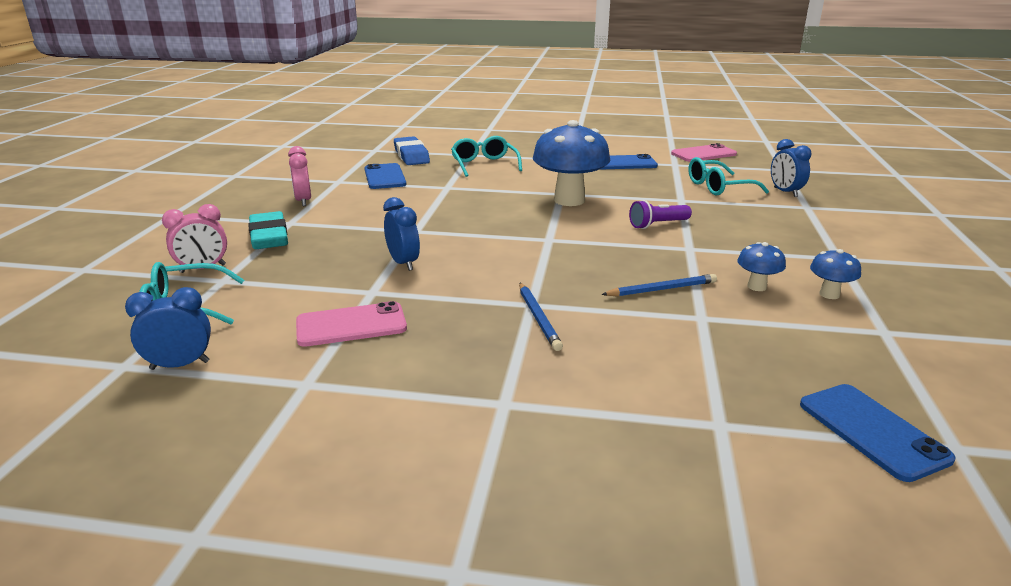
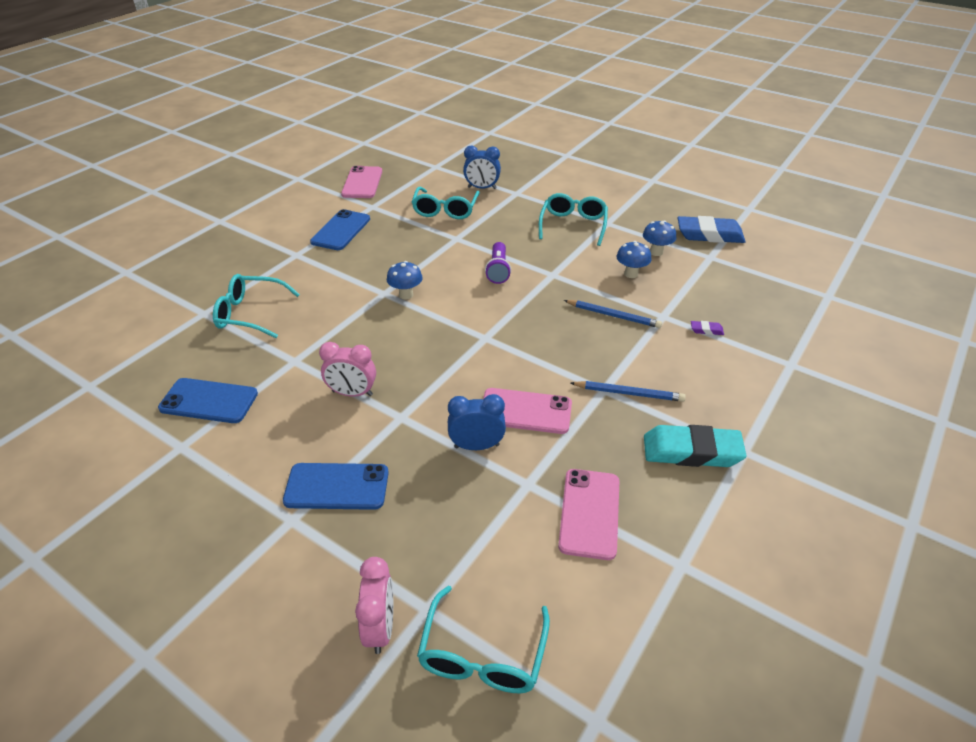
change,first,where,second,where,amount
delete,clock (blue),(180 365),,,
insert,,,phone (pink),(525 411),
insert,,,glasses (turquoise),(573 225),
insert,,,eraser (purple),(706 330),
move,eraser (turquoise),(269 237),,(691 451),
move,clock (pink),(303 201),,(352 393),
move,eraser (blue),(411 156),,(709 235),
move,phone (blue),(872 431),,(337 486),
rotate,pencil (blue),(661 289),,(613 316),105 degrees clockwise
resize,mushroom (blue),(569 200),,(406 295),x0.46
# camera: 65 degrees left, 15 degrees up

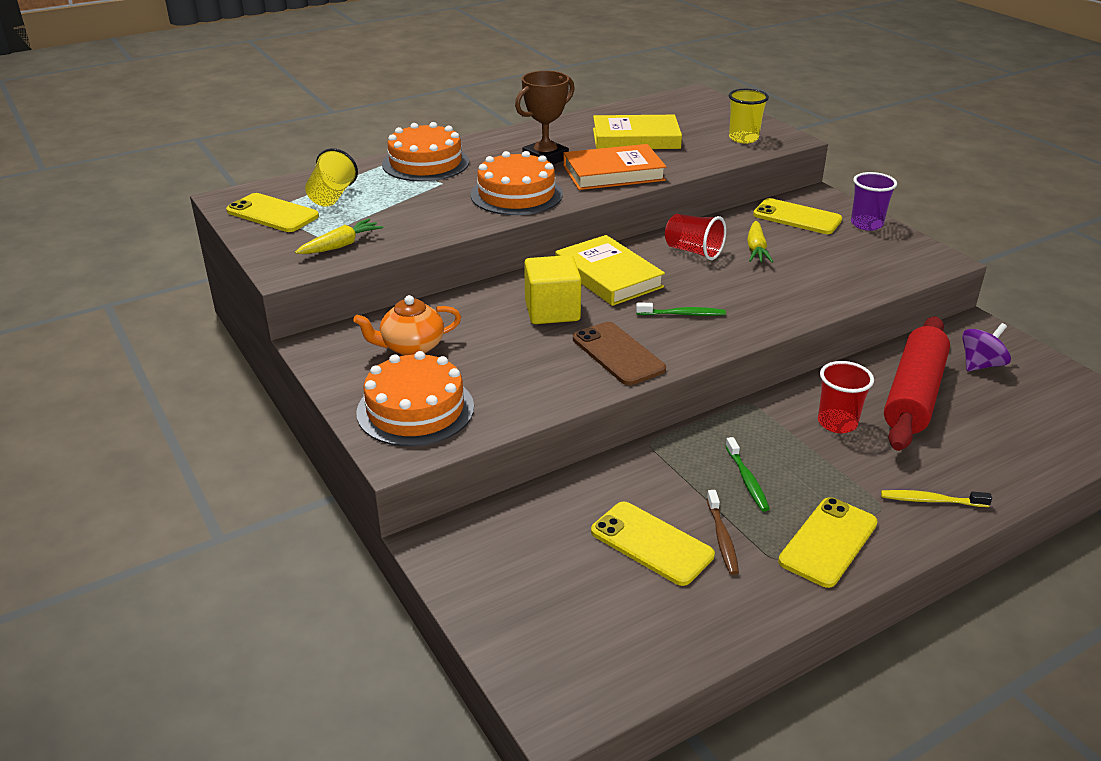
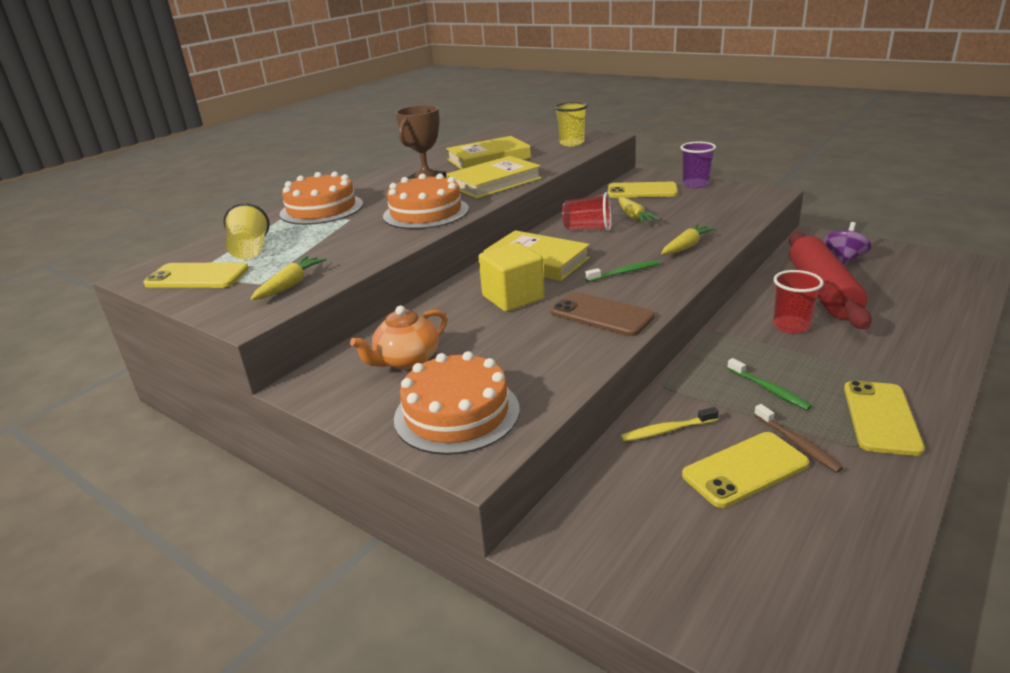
change,first,where,second,where,amount
insert,,,carrot (yellow),(686 246),
move,toothbrush (yellow),(931 500),,(666 430),
recolor,book (orange),(613 173),book (yellow),(494 182),
rotate,phone (yellow),(651 543),,(745 470),45 degrees counterclockwise
# camera: 20 degrees left, 5 degrees down

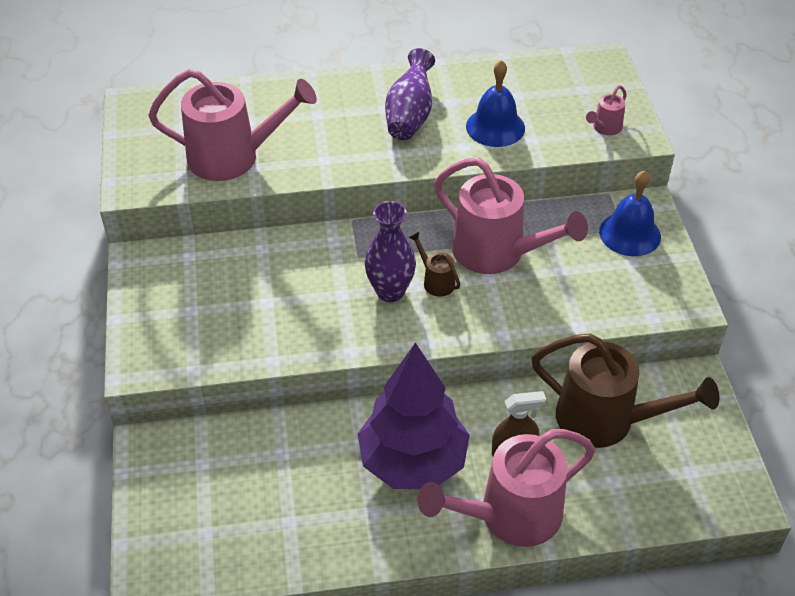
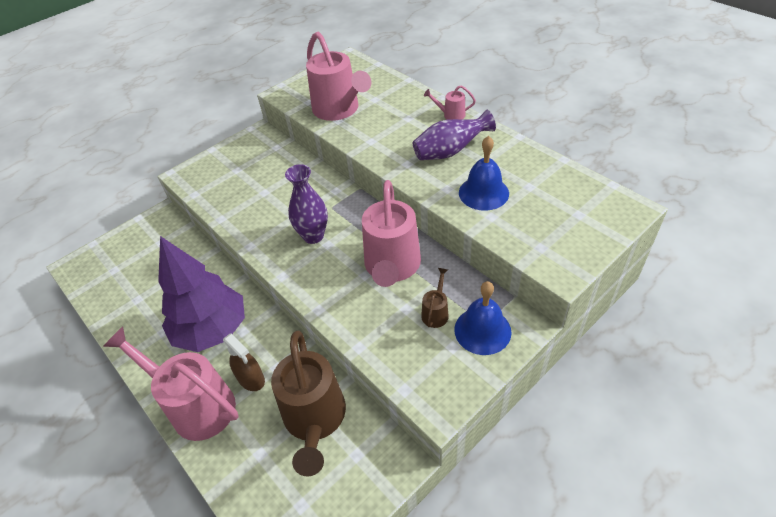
change,first,where,second,where,amount
move,watering can (brown),(435 281),,(436 312),
move,watering can (pink),(605 128),,(450 115),
# camera: 60 degrees right, 0 degrees up

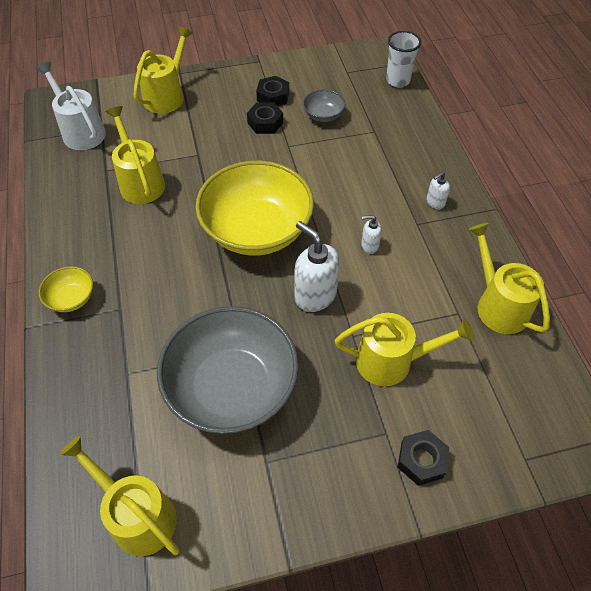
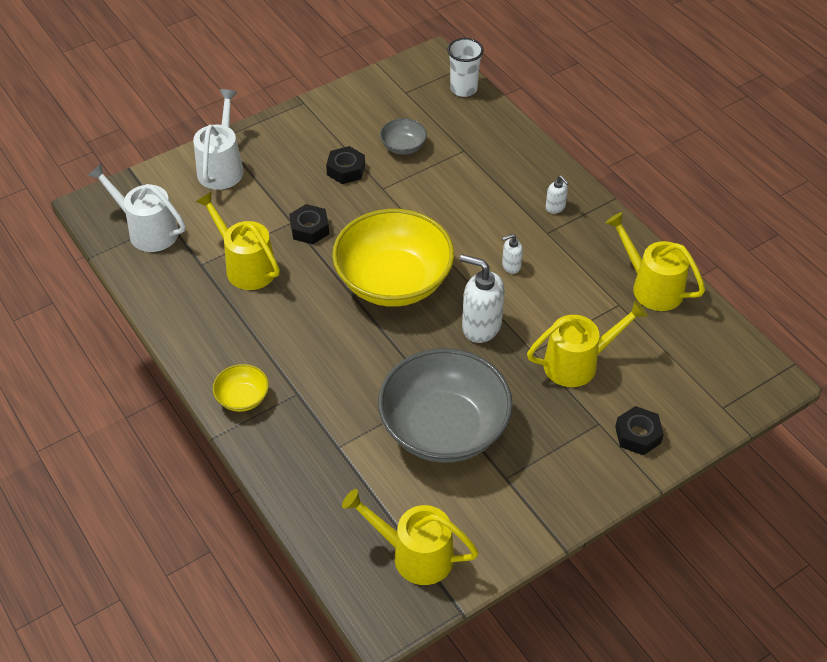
change,first,where,second,where,amount
move,nut (black),(273 96),,(309 229),
recolor,watering can (yellow),(167 96),watering can (white),(222 167),
rotate,soap dispenser (white),(435 202),,(555 207),75 degrees counterclockwise
# camera: 20 degrees left, 5 degrees down

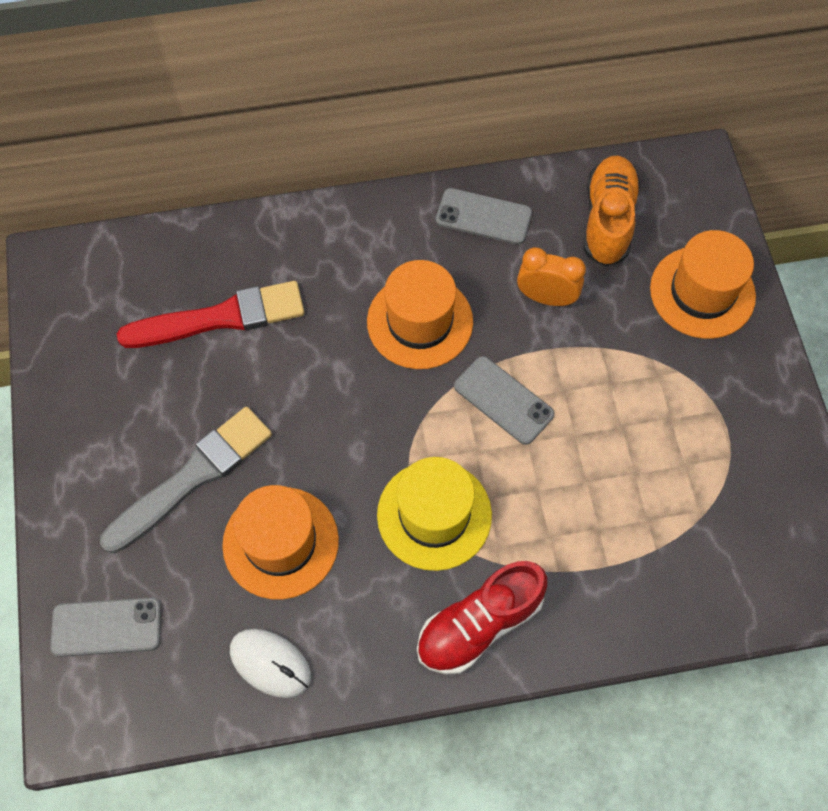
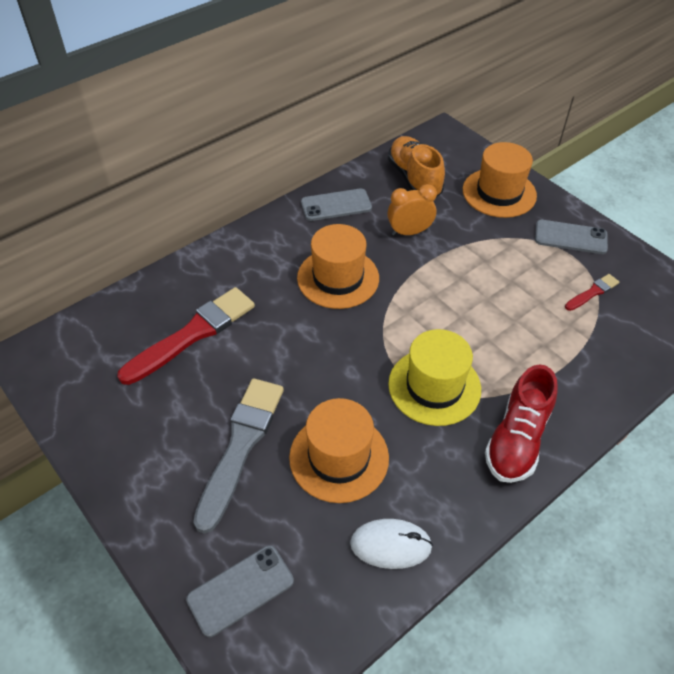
change,first,where,second,where,amount
insert,,,brush (red),(592 292),
move,phone (grey),(503 400),,(570 237),
# camera: 30 degrees left, 15 degrees down

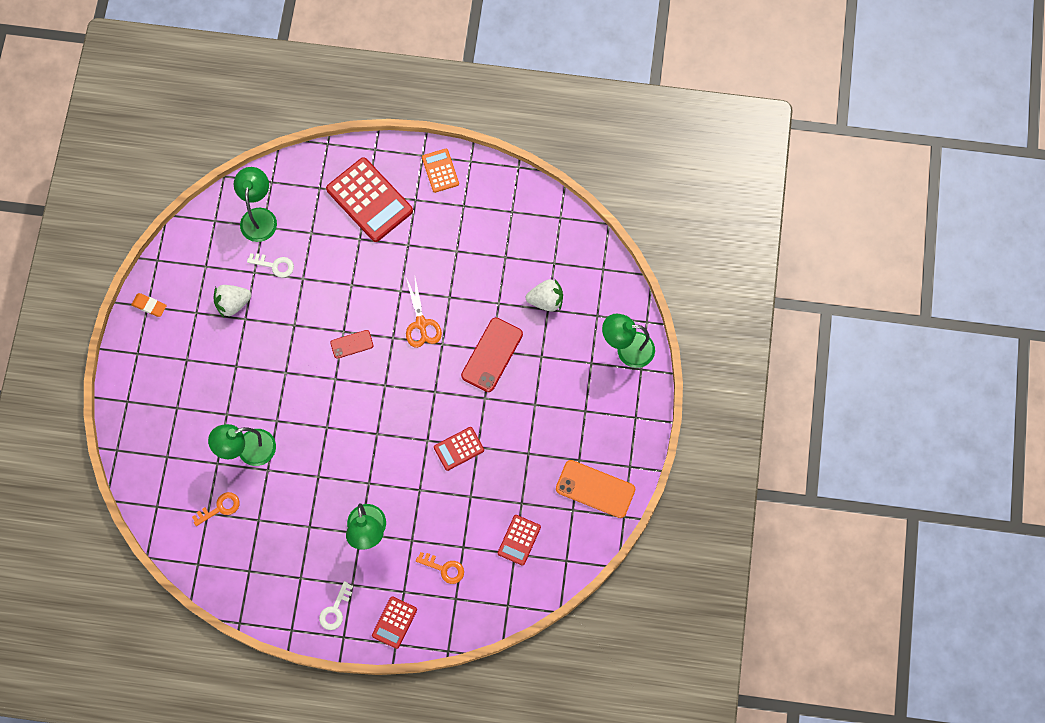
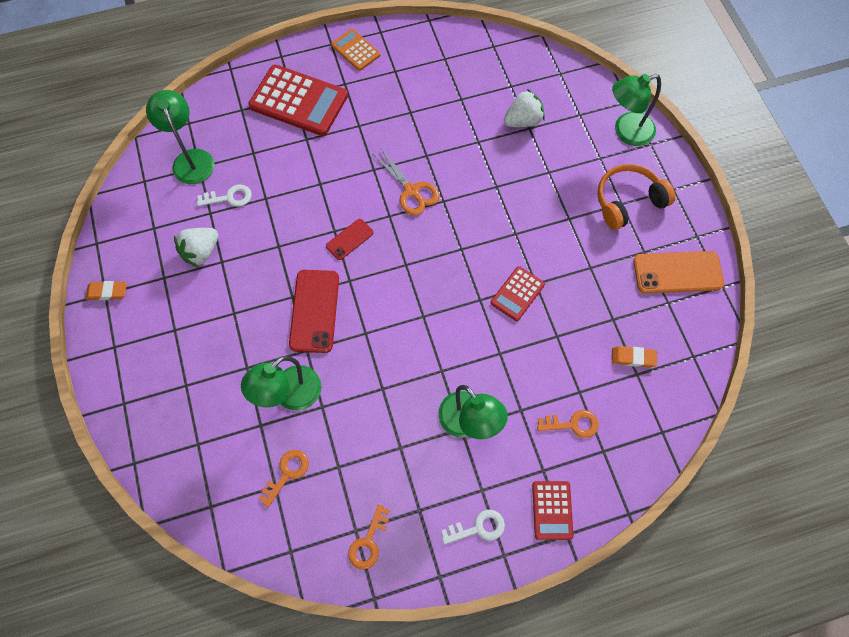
change,first,where,second,where,amount
insert,,,key (orange),(368 542),
insert,,,headphones (orange),(628 201),
move,phone (red),(492 355),,(314 311),
replace,calculator (red),(519 540),eraser (orange),(633 358),
rotate,key (white),(335 610),,(478 528),105 degrees counterclockwise
# camera: 25 degrees left, 5 degrees down

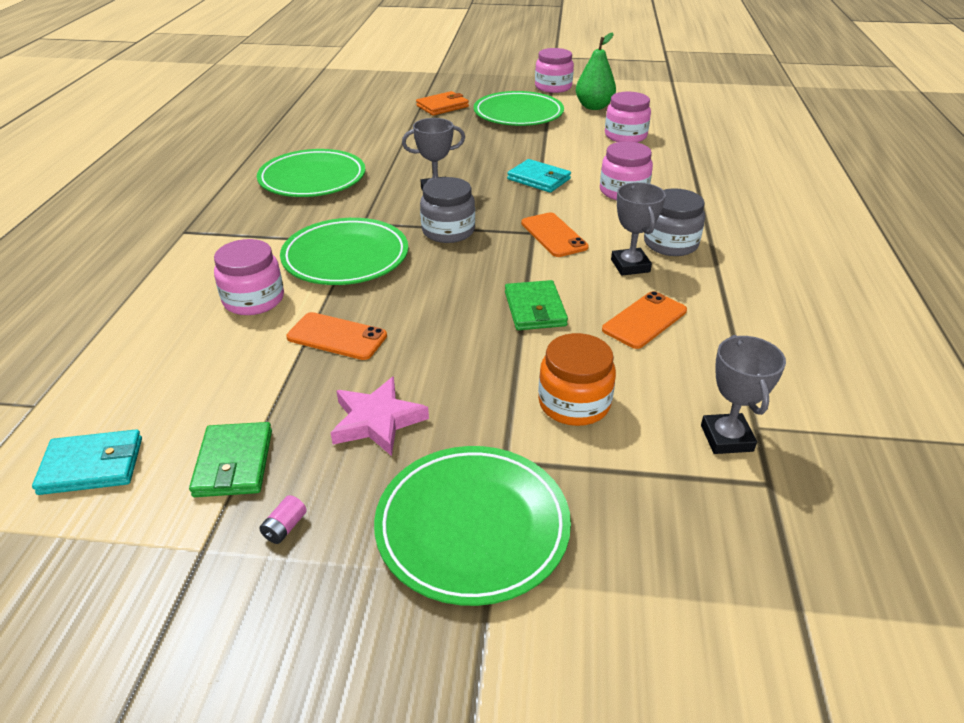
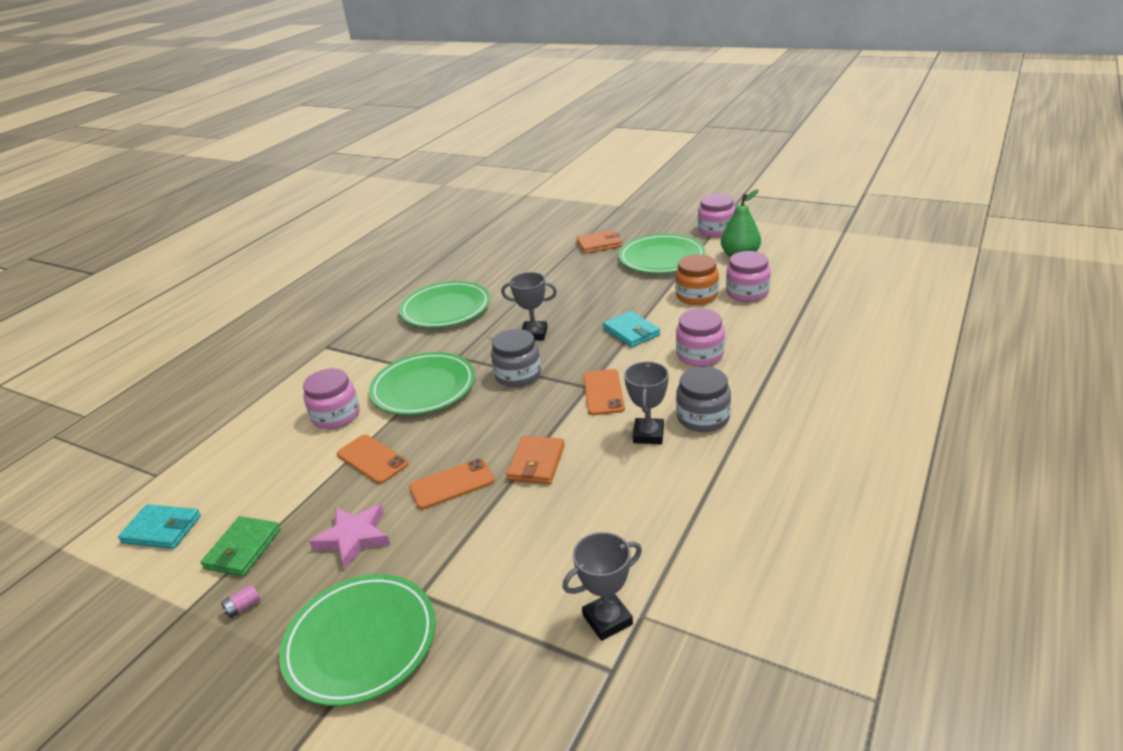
change,first,where,second,where,amount
move,jar (orange),(574 403),,(696 296),
move,phone (orange),(644 320),,(452 484),
recolor,wallet (green),(535 309),wallet (orange),(536 463),
rotate,trophy (grey),(726 438),,(607 620),45 degrees clockwise
# camera: 25 degrees right, 5 degrees down

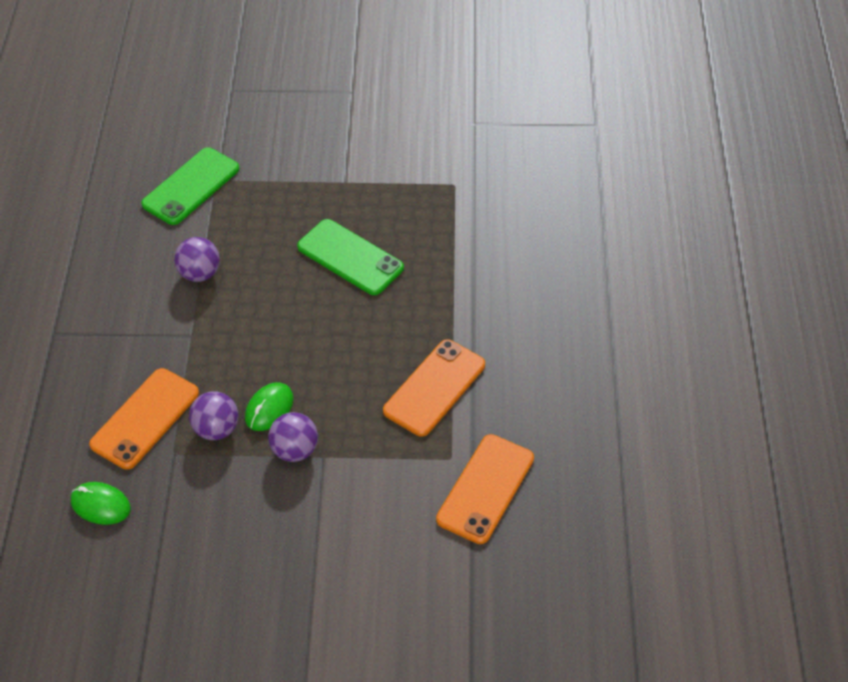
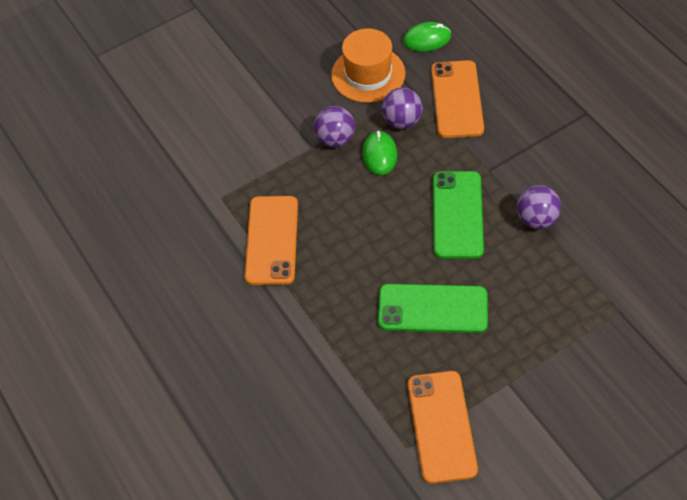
change,first,where,second,where,amount
insert,,,hat (orange),(368 74),
move,phone (green),(191 186),,(457 215),
move,phone (orange),(485 489),,(441 426),
# camera: 150 degrees right, 5 degrees up

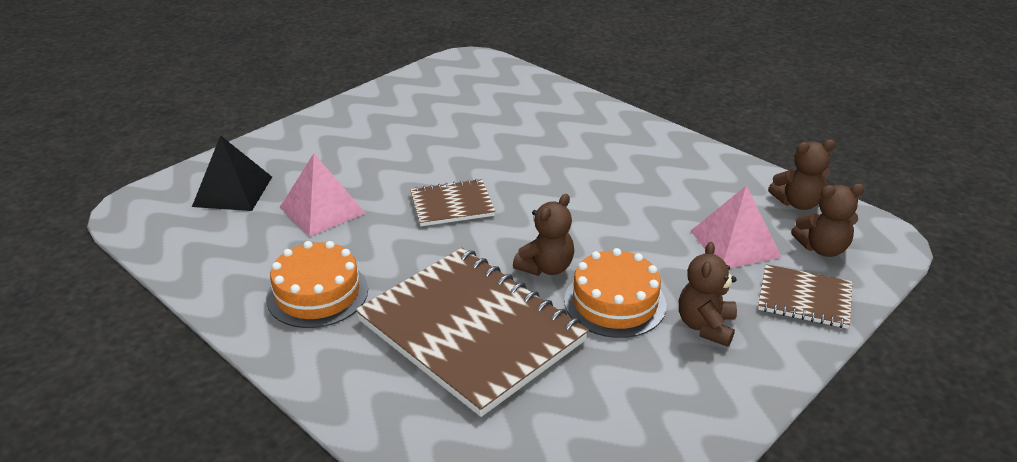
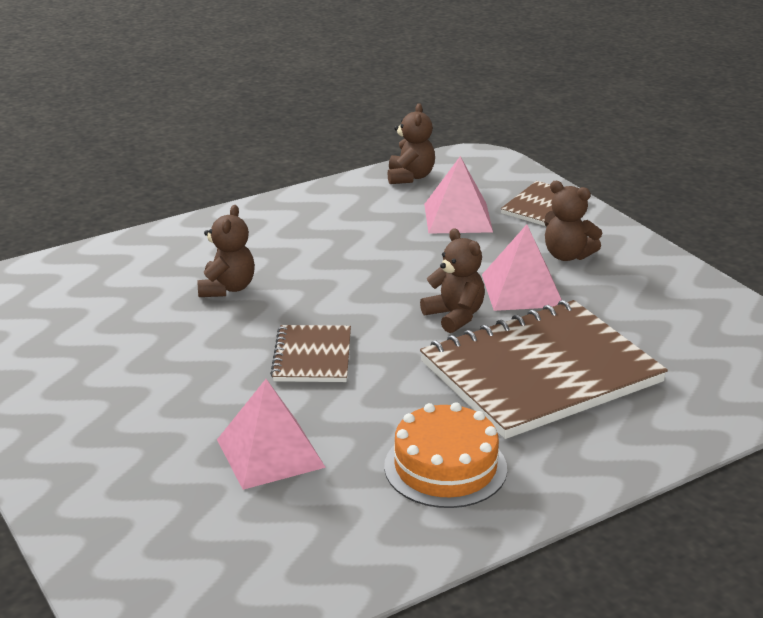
change,first,where,second,where,amount
delete,pyramid (black),(232 191),,,
move,teddy bear (brown),(822 248),,(227 288),
replace,cake (orange),(615 302),pyramid (pink),(522 290),
# camera: 75 degrees left, 5 degrees down

